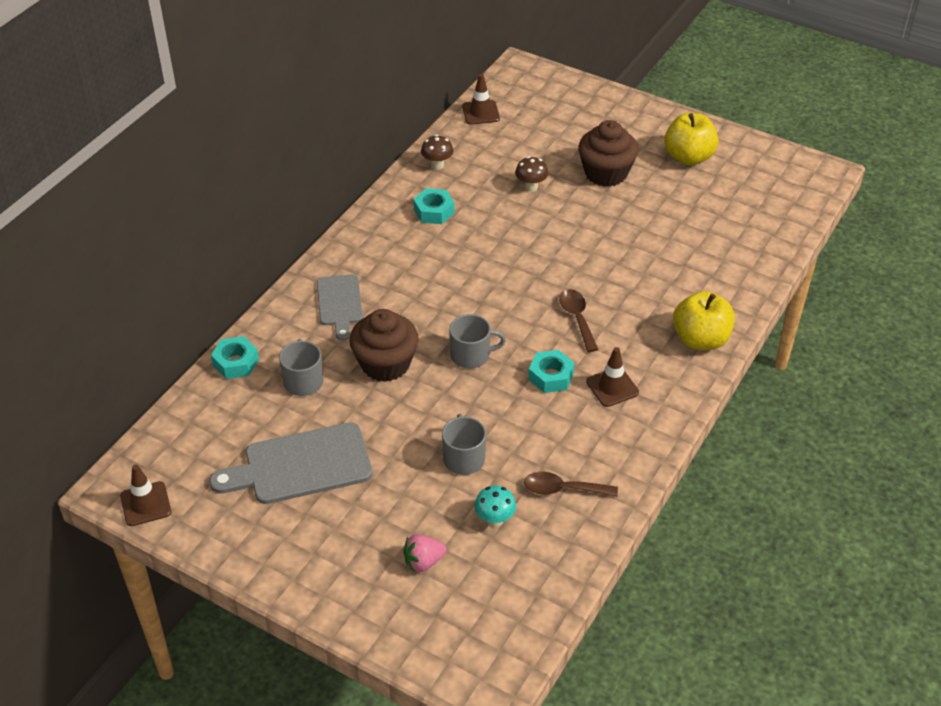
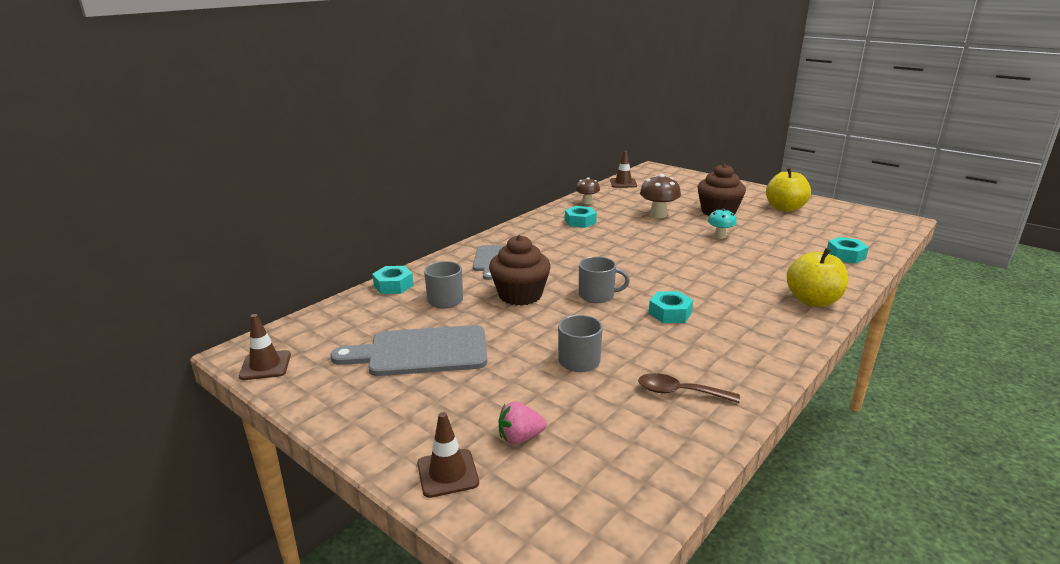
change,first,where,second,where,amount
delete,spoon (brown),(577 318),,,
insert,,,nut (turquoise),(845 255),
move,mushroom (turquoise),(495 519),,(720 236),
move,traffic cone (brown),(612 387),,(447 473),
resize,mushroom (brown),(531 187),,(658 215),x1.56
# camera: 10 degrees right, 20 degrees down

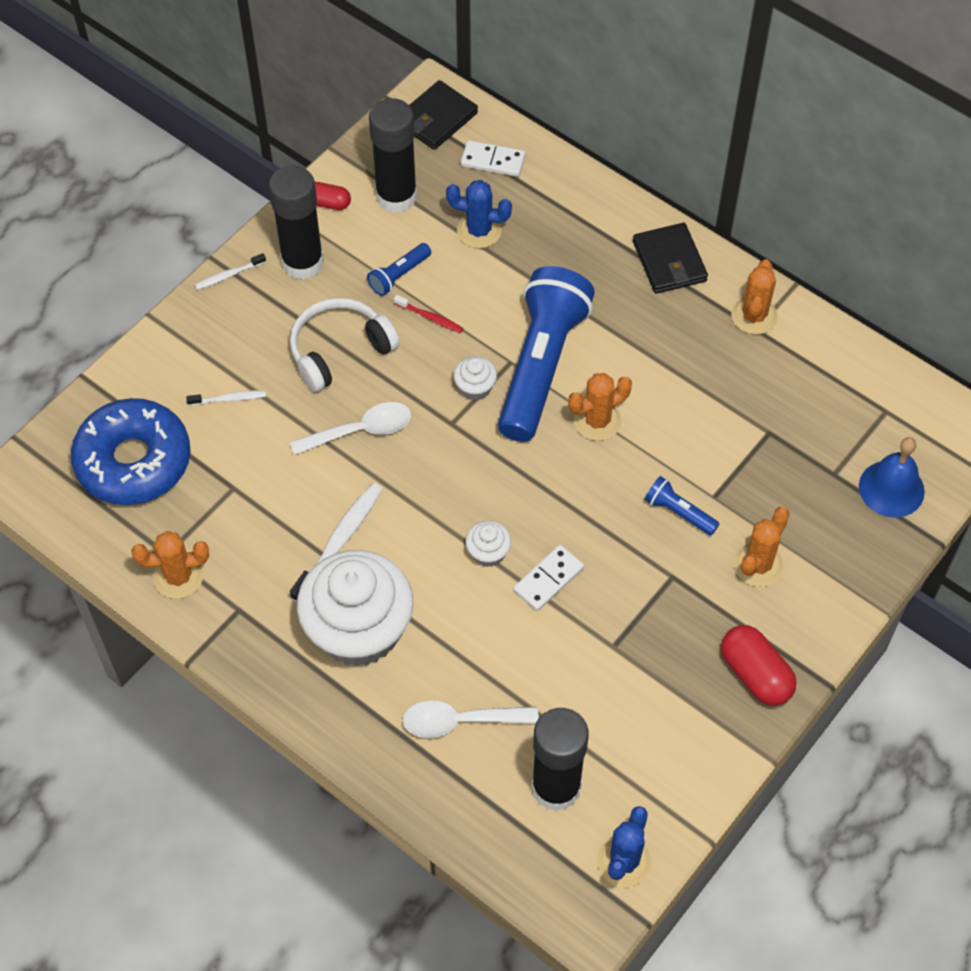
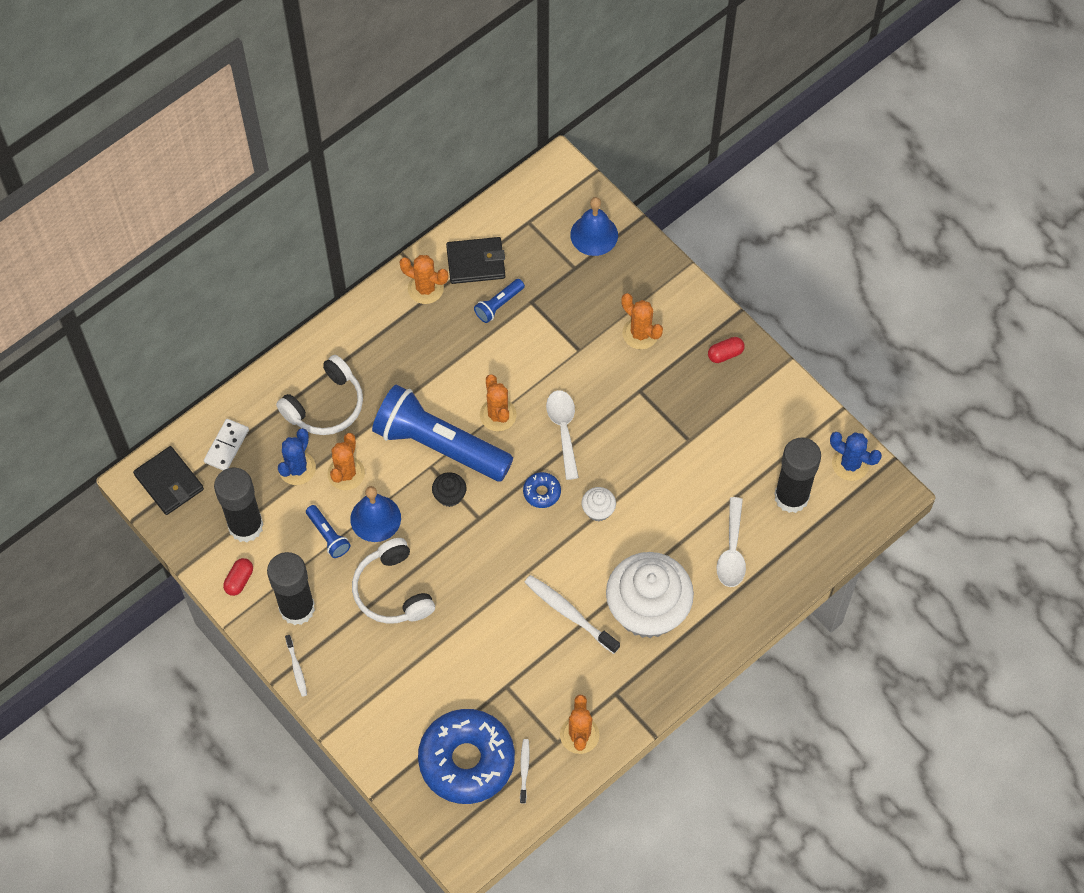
change,first,where,second,where,amount
delete,domino (white),(548 579),,,
insert,,,headphones (white),(325 405),
insert,,,cactus (orange),(346 473),
insert,,,donut (blue),(542 492),
move,toothbrush (white),(229 399),,(524 770),
move,spoon (white),(360 431),,(563 430),
move,wallet (black),(669 261),,(476 262),
move,flashlight (blue),(679 512),,(499 305),
replace,toothbrush (red),(430 318),bell (blue),(375 518),
recolor,cupcake (white),(475 388),cupcake (black),(449 496),
resize,capsule (red),(755 674),,(725 354),x0.60
# camera: 80 degrees left, 5 degrees up

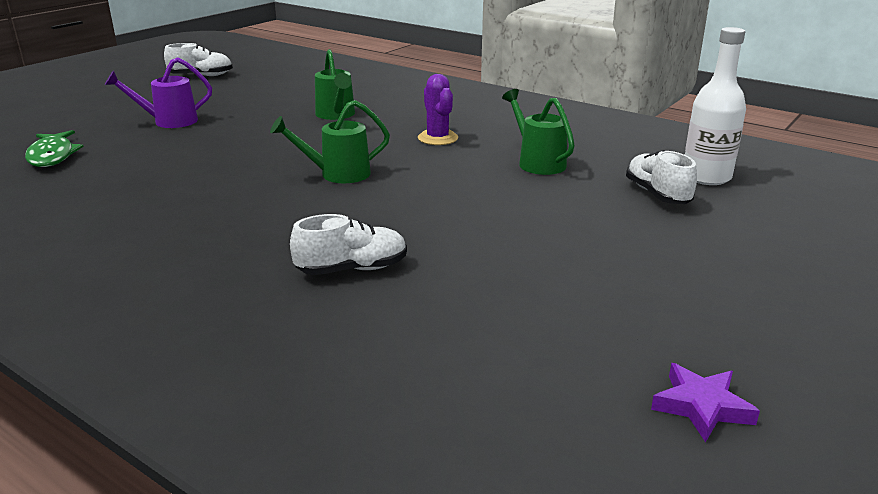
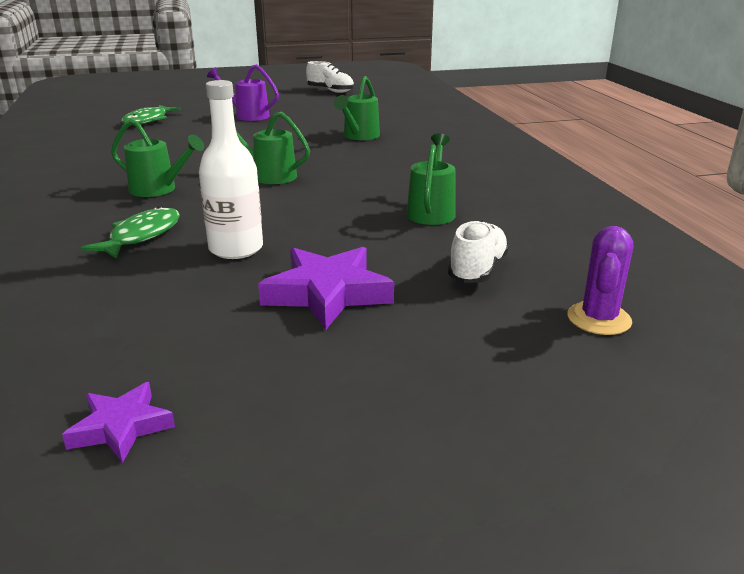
change,first,where,second,where,amount
insert,,,watering can (green),(158 190),
insert,,,star (purple),(327 293),
move,cactus (purple),(437 138),,(599 319),
move,bottle (white),(706 177),,(236 249),
replace,shoe (white),(352 269),fish (green),(141 236),
# camera: 40 degrees right, 0 degrees up

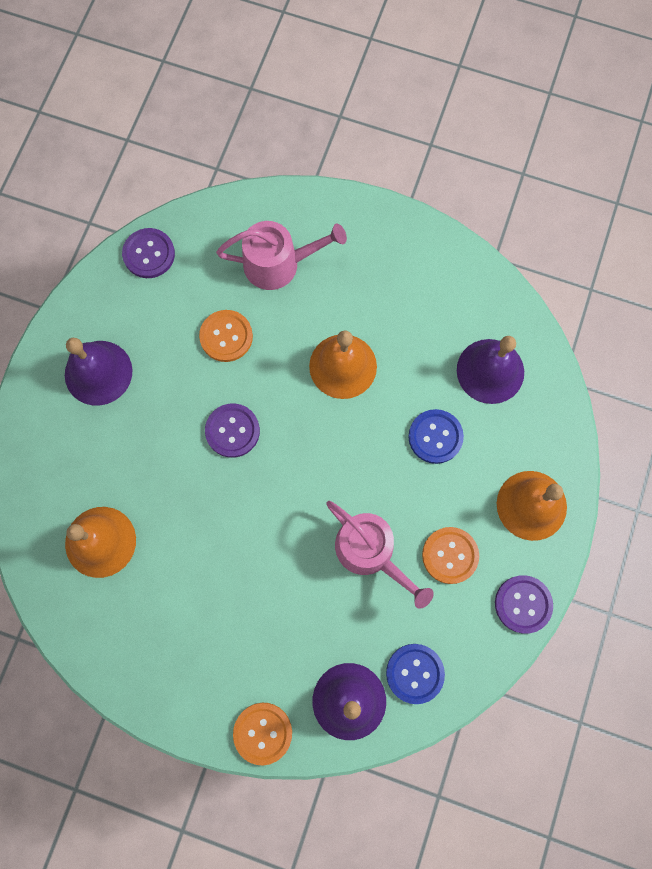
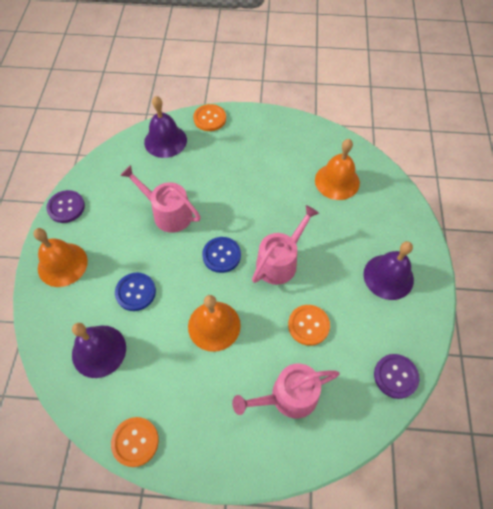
change,first,where,second,where,amount
move,button (blue),(415 673),,(221 255),
move,button (orange),(450 555),,(135 442),
replace,button (purple),(232 431),watering can (pink),(280 261),
# camera: 165 degrees right, 15 degrees down

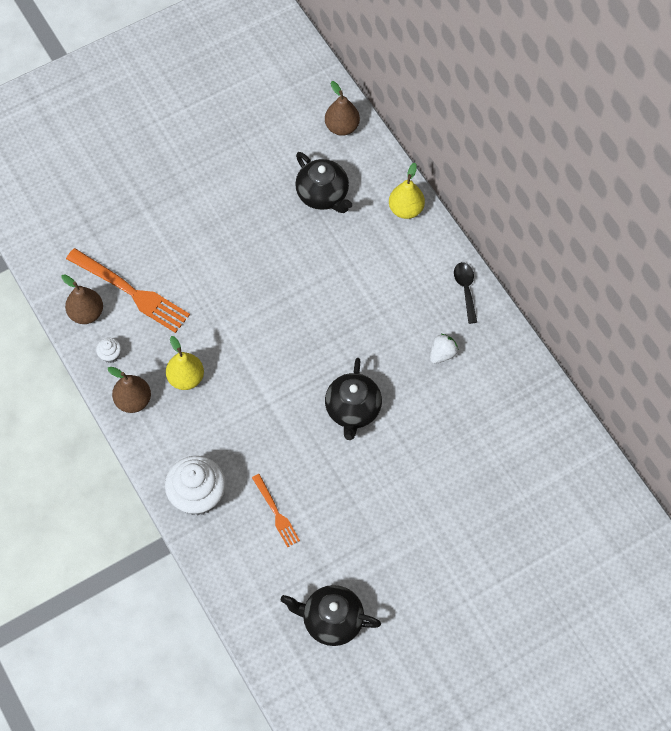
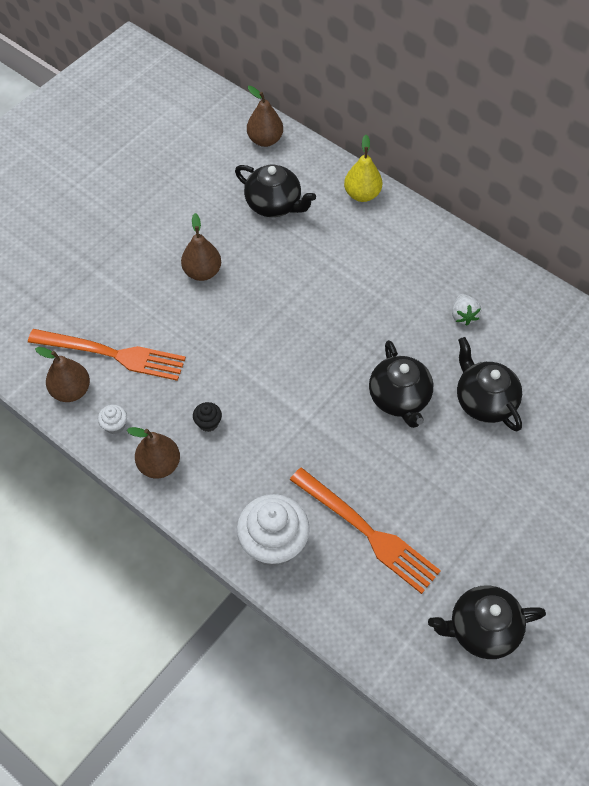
change,first,where,second,where,amount
delete,spoon (black),(465 289),,,
insert,,,pear (brown),(202 272),
insert,,,teapot (black),(484 401),
replace,pear (yellow),(186 378),cupcake (black),(208 423),
rotate,strawberry (white),(442 354),,(463 316),150 degrees clockwise
resize,fork (orange),(276 513),,(367 532),x1.83
# camera: 20 degrees left, 5 degrees down

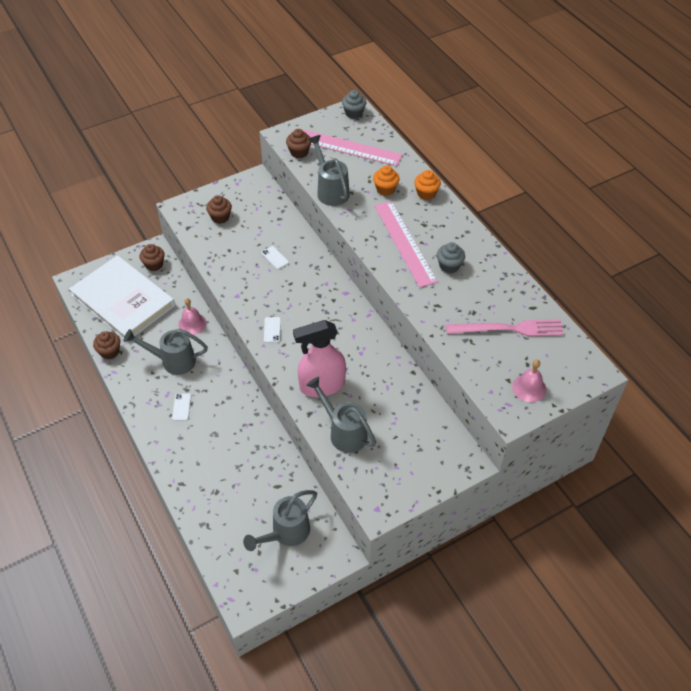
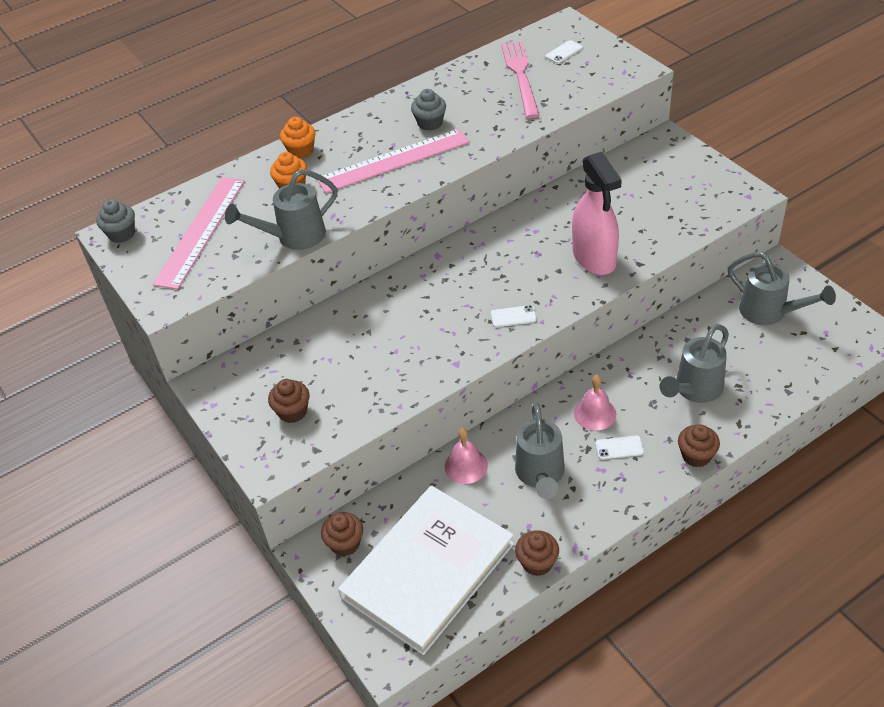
change,first,where,second,where,amount
move,phone (white),(275 258),,(564 52),
move,cupcake (brown),(299 152),,(696 456),
move,watering can (grey),(344 432),,(694 390),
move,bell (pink),(529 388),,(595 413),
# camera: 90 degrees left, 5 degrees down

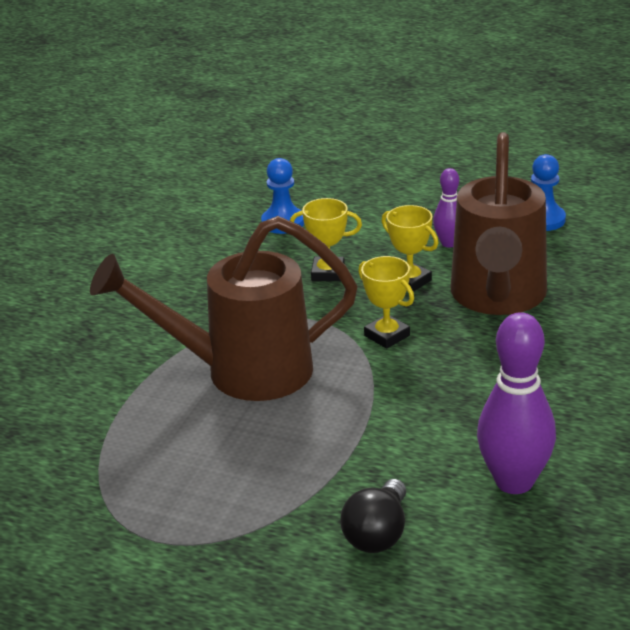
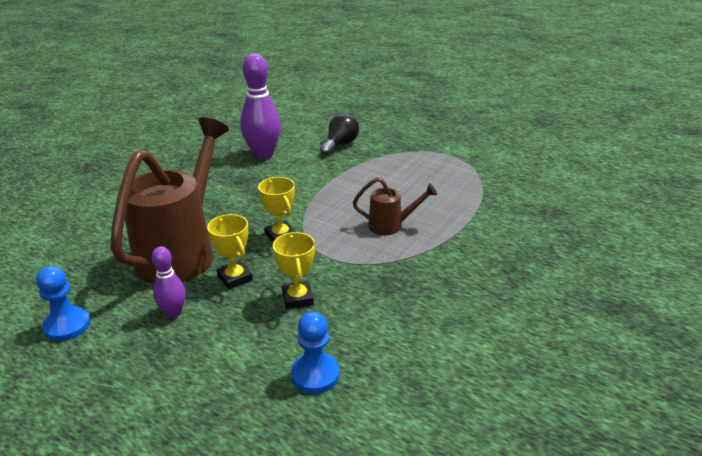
change,first,where,second,where,amount
rotate,trophy (yellow),(328 273),,(297 298),60 degrees clockwise
resize,watering can (brown),(240 372),,(391 226),x0.46
# camera: 170 degrees left, 0 degrees up

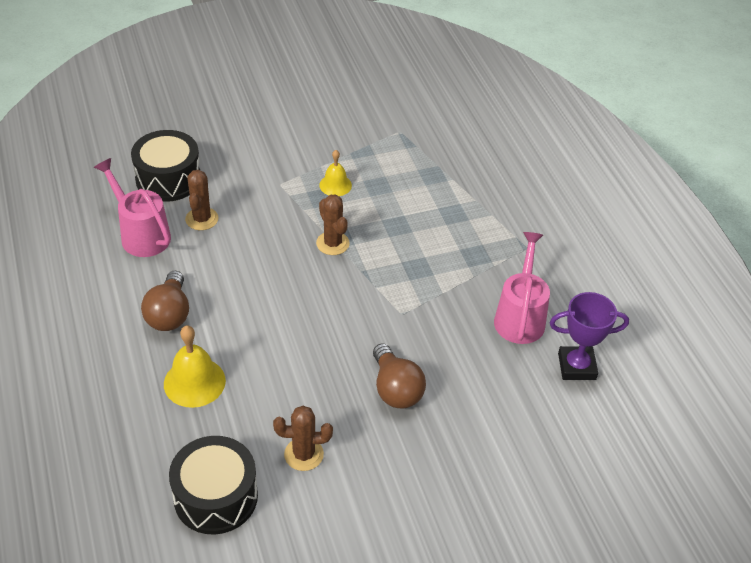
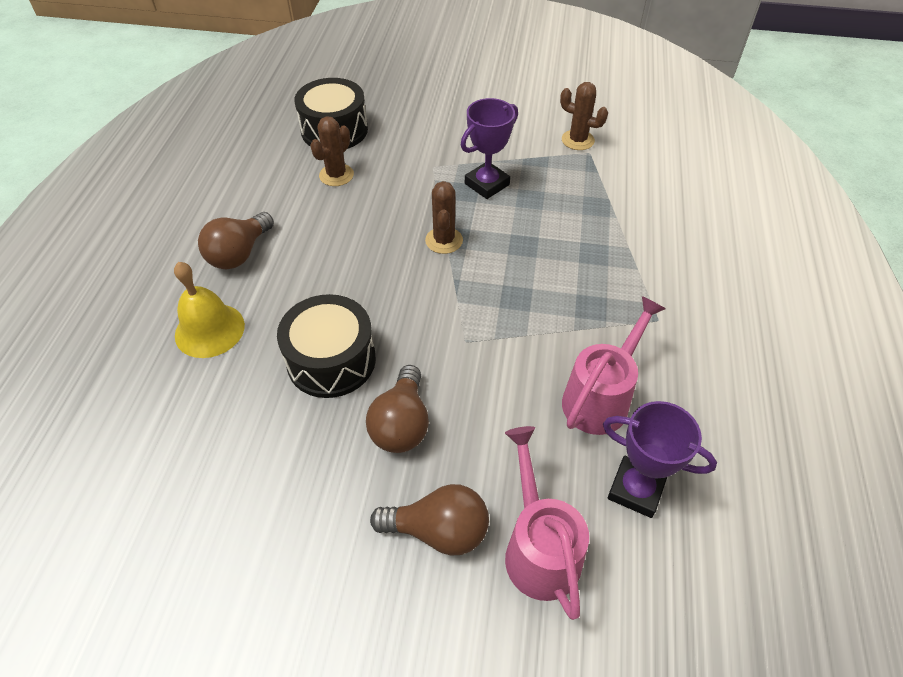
change,first,where,second,where,amount
insert,,,light bulb (brown),(438 531),
move,watering can (pink),(141 234),,(539 547),
move,drum (black),(216 497),,(331 360),
move,cactus (brown),(303 454),,(577 140),
replace,bell (yellow),(335 185),trophy (purple),(487 184),
# camera: 30 degrees right, 5 degrees up

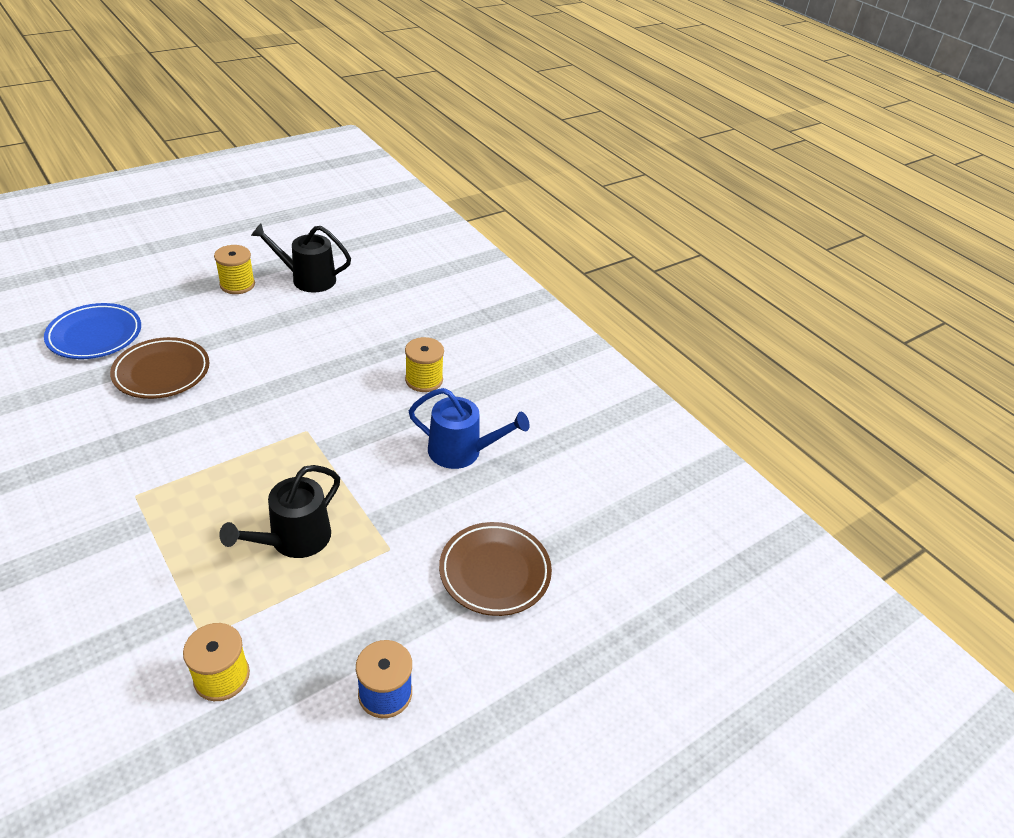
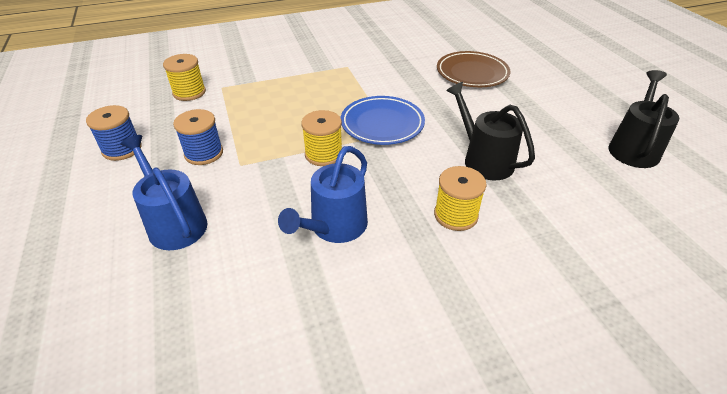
change,first,where,second,where,amount
insert,,,spool (blue),(204 153),
move,plate (blue),(95 335),,(382 124),
move,spool (yellow),(237 284),,(323 154),
move,watering can (black),(294 539),,(484 160),
replace,plate (brown),(495 572),watering can (blue),(174 223),
# camera: 110 degrees right, 0 degrees up

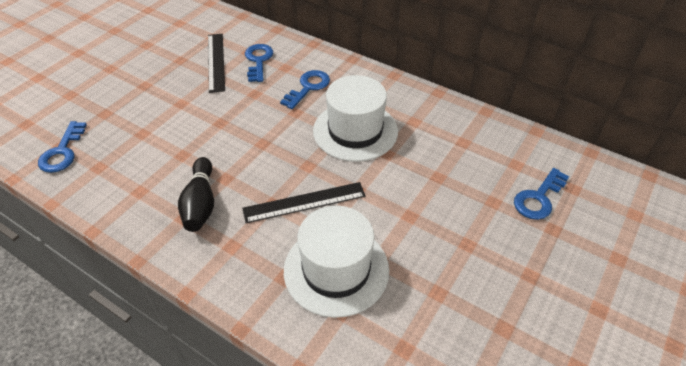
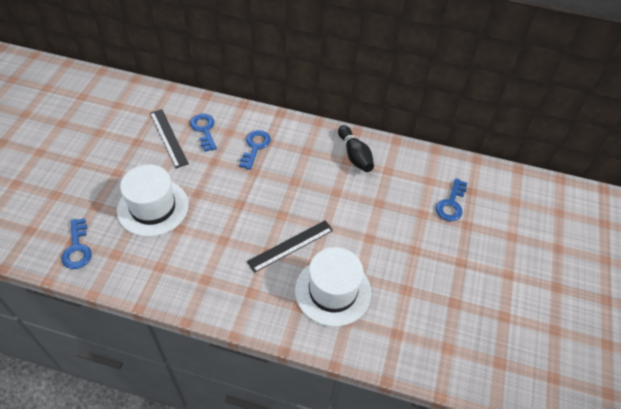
change,first,where,second,where,amount
move,bowling pin (black),(200 203),,(355 155),
move,hat (white),(355 131),,(153 207),
# camera: 20 degrees left, 5 degrees up

